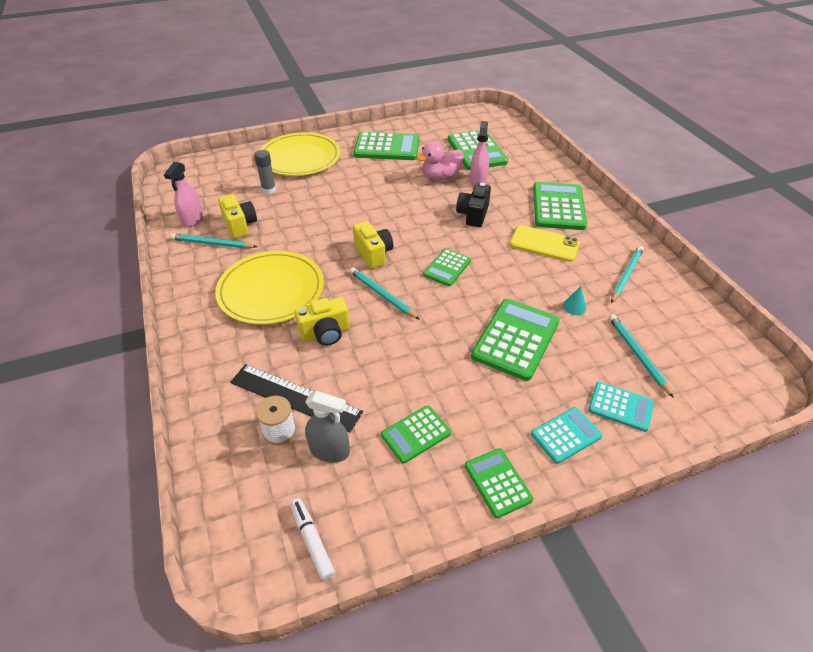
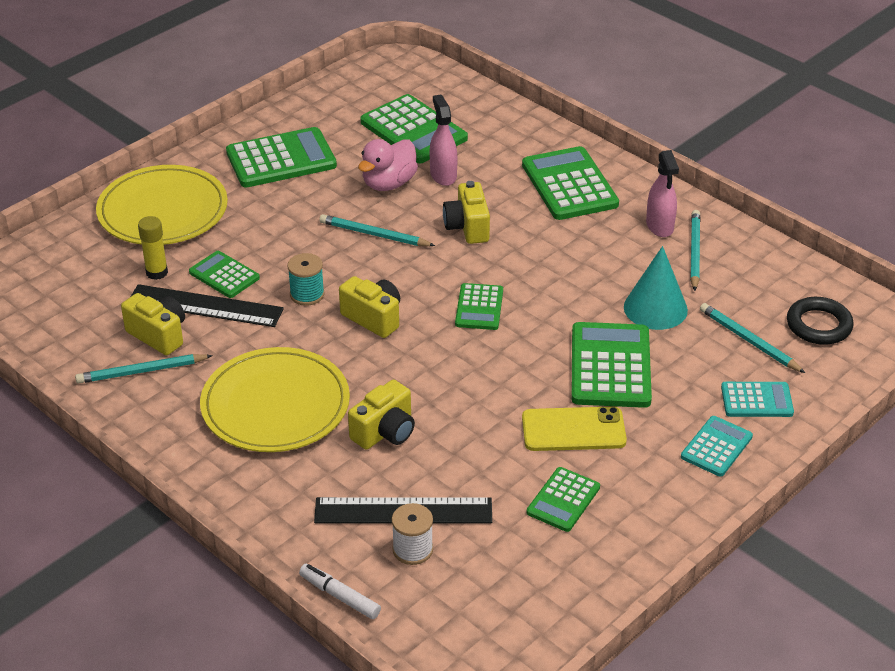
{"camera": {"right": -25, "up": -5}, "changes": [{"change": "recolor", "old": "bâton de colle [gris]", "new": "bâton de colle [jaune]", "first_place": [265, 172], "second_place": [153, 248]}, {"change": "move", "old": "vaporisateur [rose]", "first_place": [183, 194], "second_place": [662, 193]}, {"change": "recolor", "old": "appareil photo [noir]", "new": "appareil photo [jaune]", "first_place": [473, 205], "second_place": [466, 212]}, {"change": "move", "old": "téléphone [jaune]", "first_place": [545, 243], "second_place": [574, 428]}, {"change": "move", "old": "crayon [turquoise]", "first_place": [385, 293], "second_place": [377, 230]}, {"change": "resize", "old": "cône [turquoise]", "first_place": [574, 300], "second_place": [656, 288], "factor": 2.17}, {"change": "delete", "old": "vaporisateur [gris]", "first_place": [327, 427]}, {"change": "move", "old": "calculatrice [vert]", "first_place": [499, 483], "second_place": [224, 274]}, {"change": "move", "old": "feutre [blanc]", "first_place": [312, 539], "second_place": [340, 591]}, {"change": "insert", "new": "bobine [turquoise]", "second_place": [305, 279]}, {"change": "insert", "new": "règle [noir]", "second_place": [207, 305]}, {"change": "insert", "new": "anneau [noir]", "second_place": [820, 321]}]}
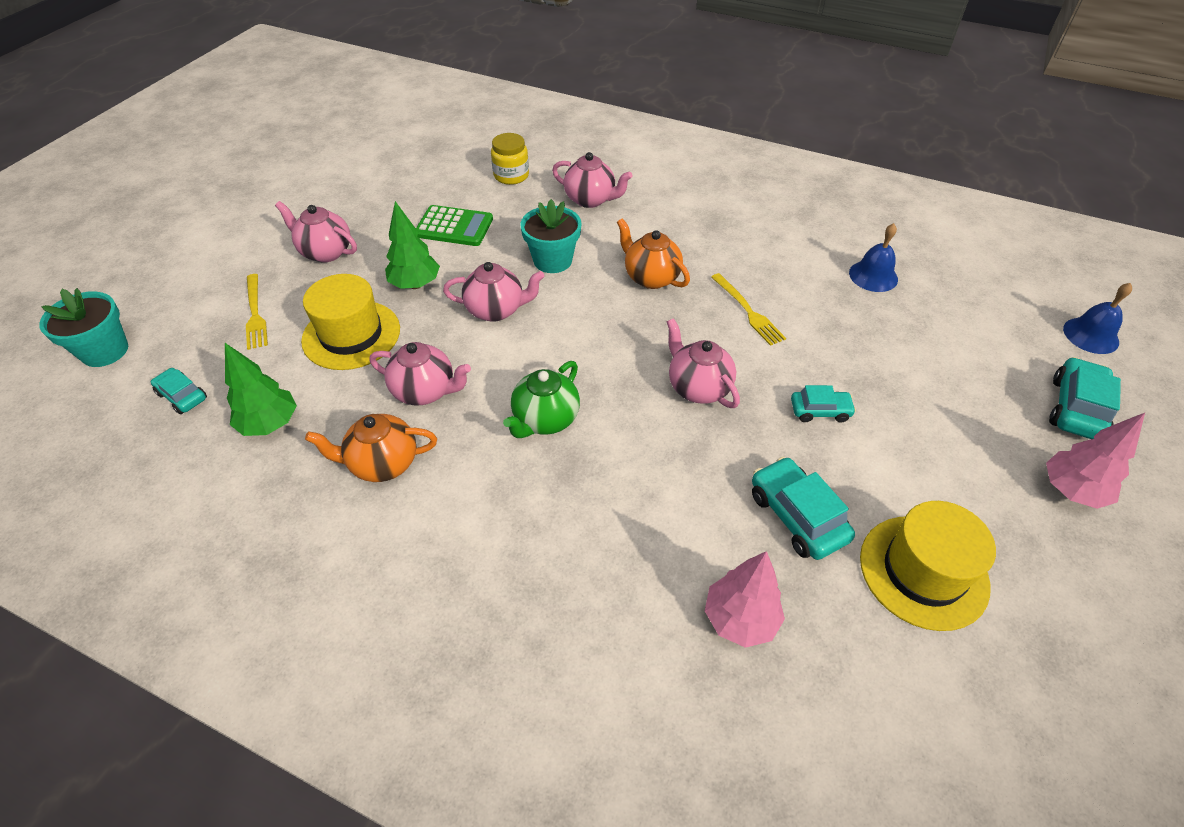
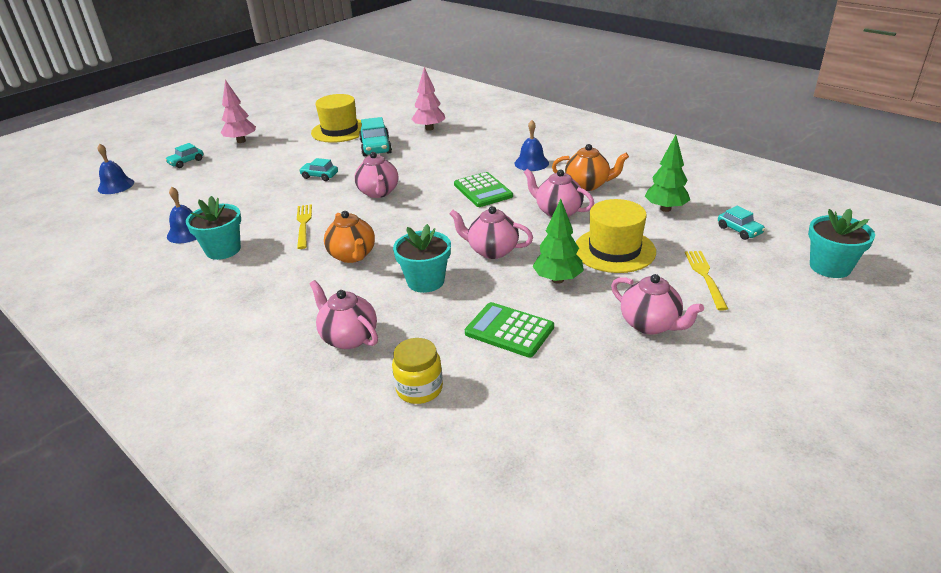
{"camera": {"right": -160, "up": -15}, "changes": [{"change": "resize", "old": "voiture [turquoise]", "first_place": [1085, 398], "second_place": [184, 155], "factor": 0.62}, {"change": "replace", "old": "théière [vert]", "new": "calculatrice [vert]", "first_place": [541, 399], "second_place": [483, 189]}, {"change": "insert", "new": "cloche [bleu]", "second_place": [532, 145]}, {"change": "insert", "new": "pot de fleurs [turquoise]", "second_place": [213, 228]}]}
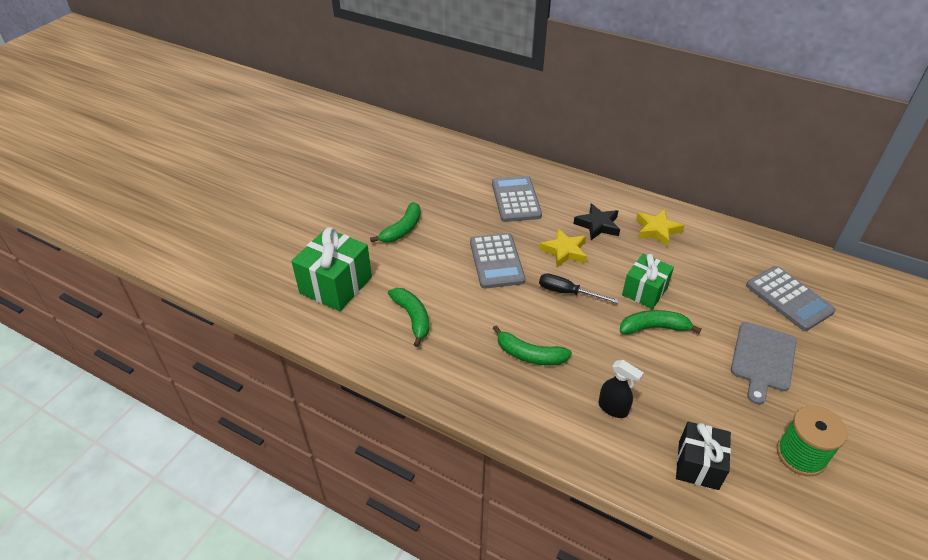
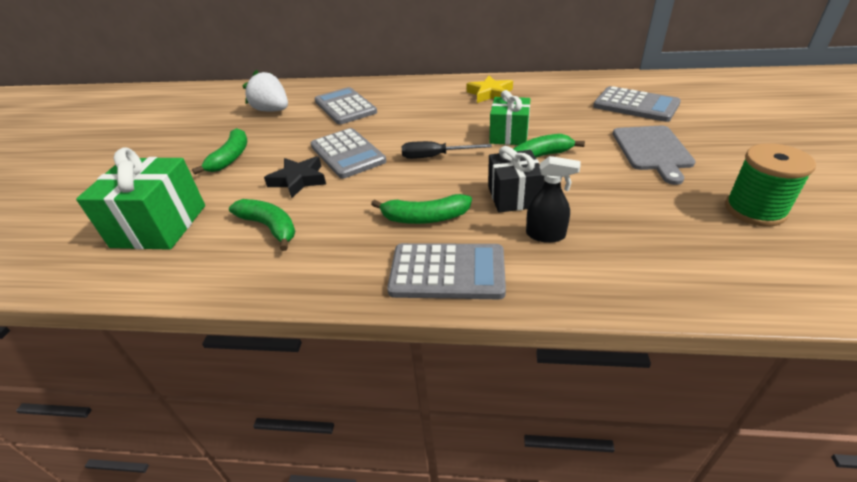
{"camera": {"right": -20, "up": -5}, "changes": [{"change": "move", "old": "étoile [noir]", "first_place": [596, 221], "second_place": [295, 177]}, {"change": "delete", "old": "étoile [jaune]", "first_place": [563, 247]}, {"change": "move", "old": "cadeau [noir]", "first_place": [703, 456], "second_place": [516, 179]}, {"change": "insert", "new": "fraise [blanc]", "second_place": [265, 91]}, {"change": "insert", "new": "calculatrice [gris]", "second_place": [446, 271]}]}
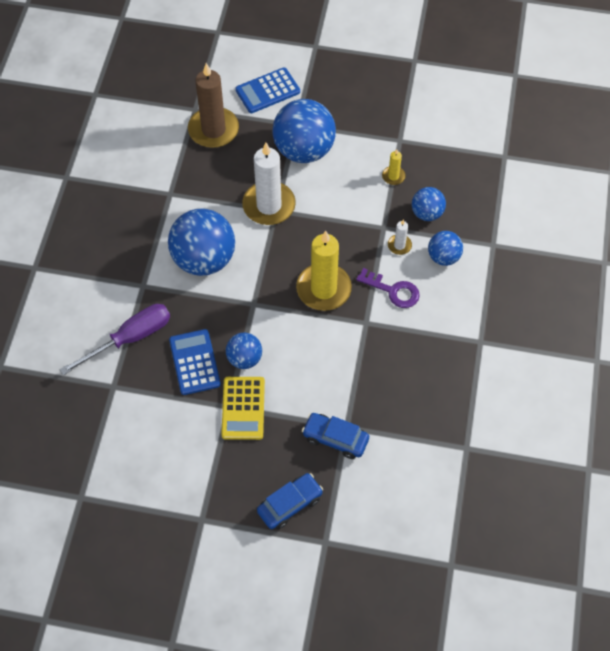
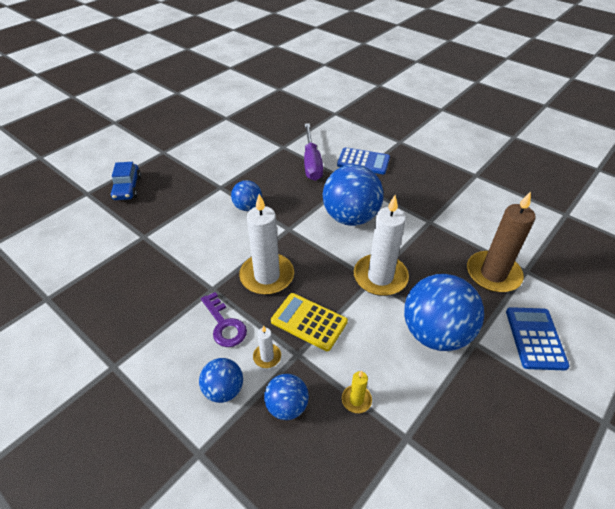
{"camera": {"right": 120, "up": -15}, "changes": [{"change": "recolor", "old": "bougie [jaune]", "new": "bougie [blanc]", "first_place": [324, 271], "second_place": [266, 244]}, {"change": "rotate", "old": "clé [violet]", "first_place": [388, 288], "second_place": [224, 319], "degrees": -90}, {"change": "move", "old": "calculatrice [bleu]", "first_place": [195, 362], "second_place": [363, 160]}, {"change": "move", "old": "calculatrice [jaune]", "first_place": [243, 408], "second_place": [309, 322]}, {"change": "delete", "old": "voiture [bleu]", "first_place": [335, 436]}]}
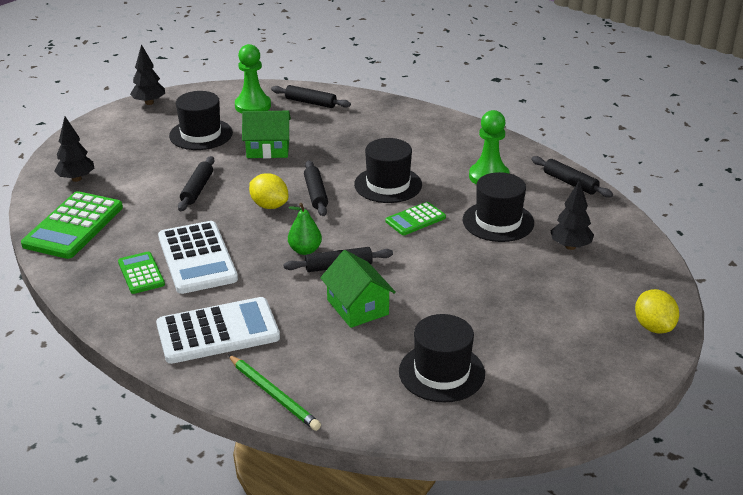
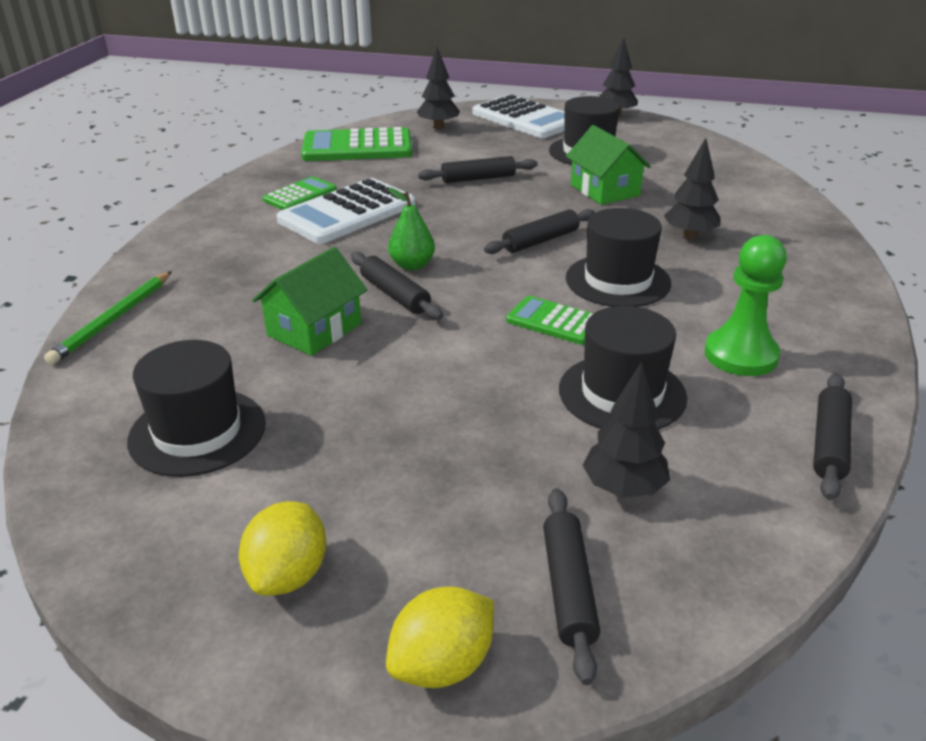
{"camera": {"right": 65, "up": 0}, "changes": [{"change": "delete", "old": "pion [vert]", "first_place": [253, 78]}, {"change": "move", "old": "rouleau à pâtisserie [noir]", "first_place": [311, 96], "second_place": [571, 586]}, {"change": "move", "old": "citron [jaune]", "first_place": [268, 191], "second_place": [282, 548]}, {"change": "move", "old": "calculatrice [blanc]", "first_place": [218, 330], "second_place": [518, 116]}, {"change": "insert", "new": "arbre [noir]", "second_place": [692, 188]}]}
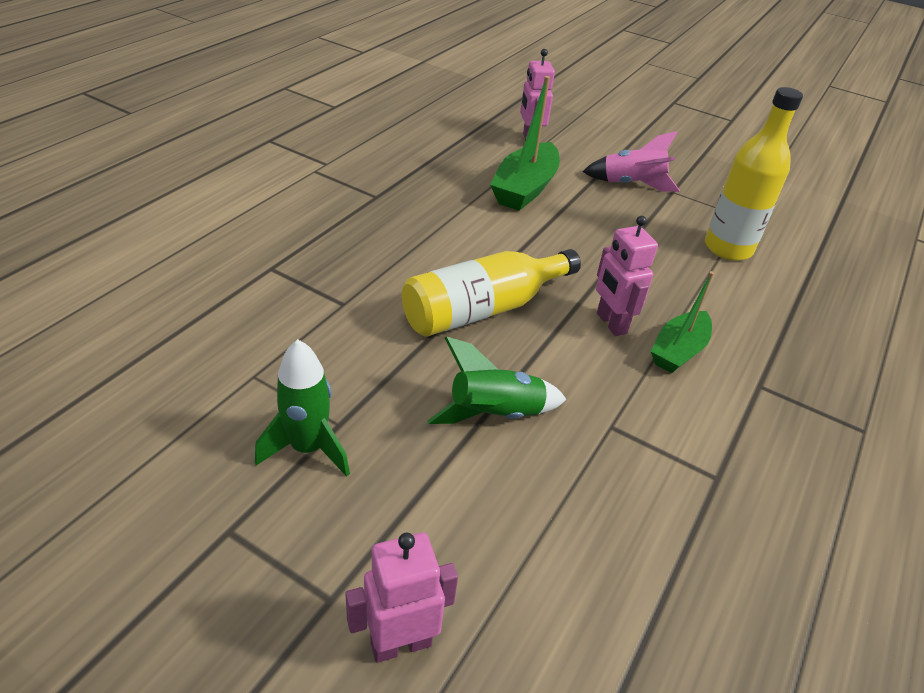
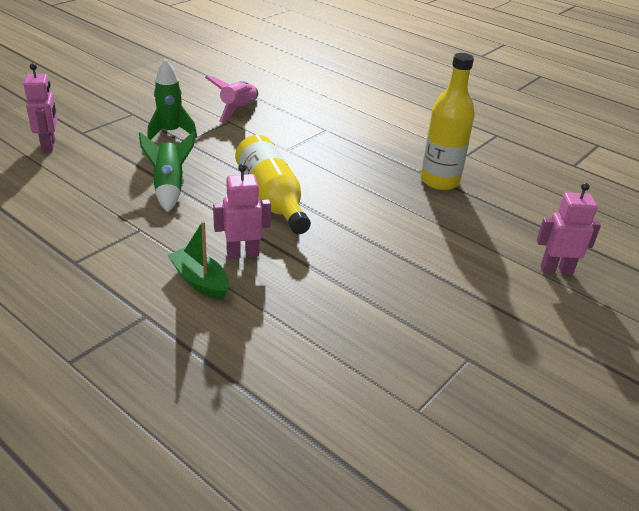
{"camera": {"right": 100, "up": -5}, "changes": [{"change": "delete", "old": "bateau [vert]", "first_place": [525, 143]}, {"change": "move", "old": "bouteille [jaune]", "first_place": [754, 174], "second_place": [448, 121]}, {"change": "move", "old": "fusée [rose]", "first_place": [631, 161], "second_place": [231, 99]}]}
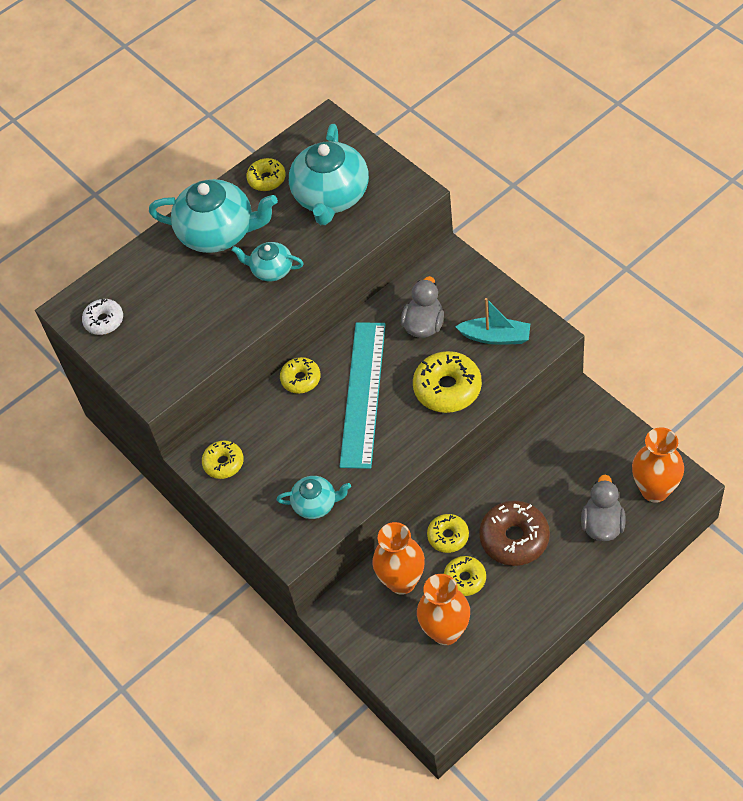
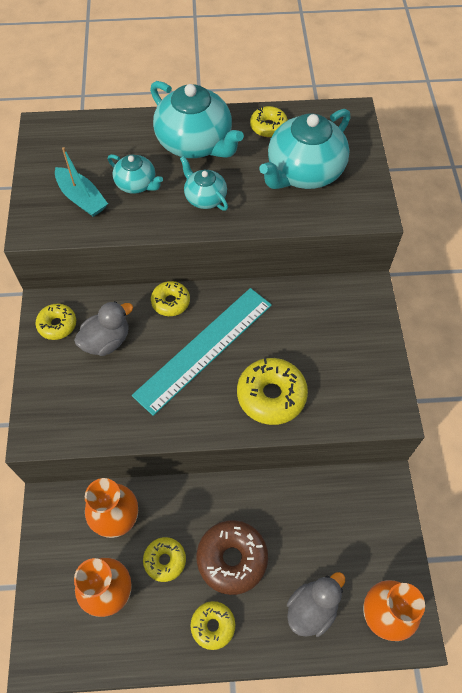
{"camera": {"right": 30, "up": 5}, "changes": [{"change": "move", "old": "canard [gris]", "first_place": [422, 307], "second_place": [103, 328]}, {"change": "move", "old": "bateau [turquoise]", "first_place": [492, 321], "second_place": [81, 182]}, {"change": "delete", "old": "beignet [blanc]", "first_place": [102, 317]}, {"change": "move", "old": "théière [turquoise]", "first_place": [314, 497], "second_place": [135, 174]}, {"change": "move", "old": "beignet [jaune]", "first_place": [448, 533], "second_place": [212, 625]}]}
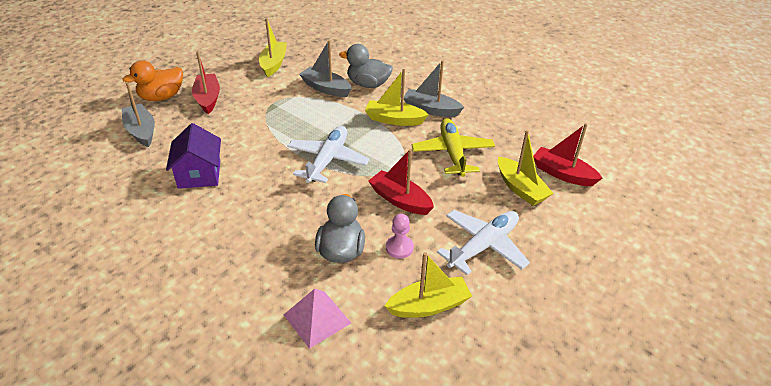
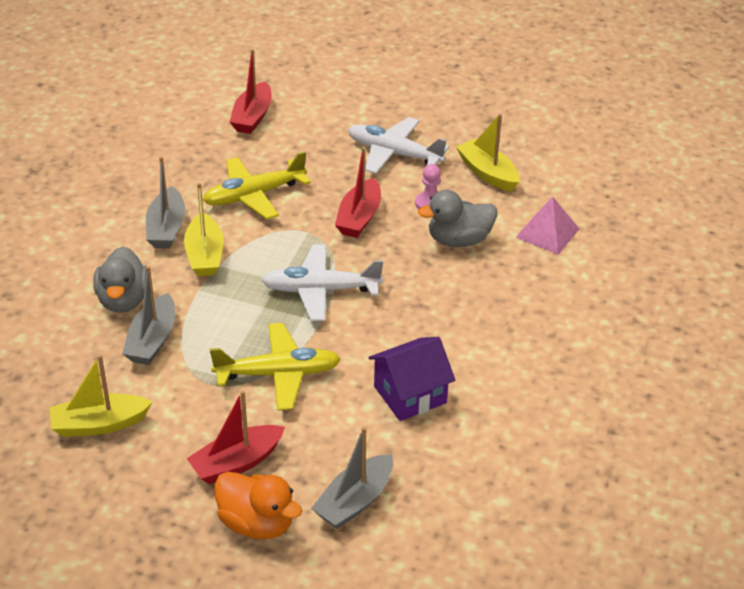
{"camera": {"right": -110, "up": 0}, "changes": [{"change": "delete", "old": "bateau [jaune]", "first_place": [526, 168]}, {"change": "insert", "new": "avion [jaune]", "second_place": [275, 366]}]}
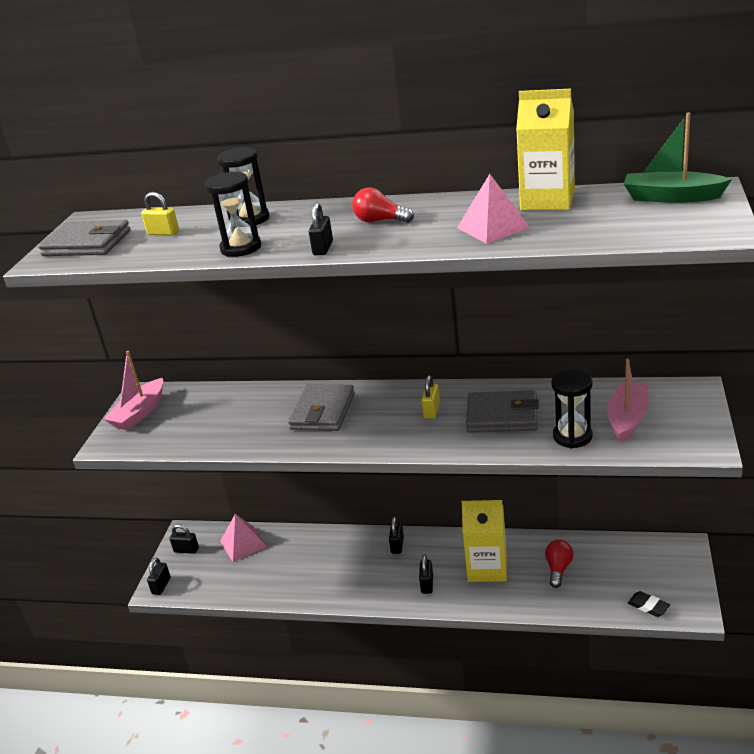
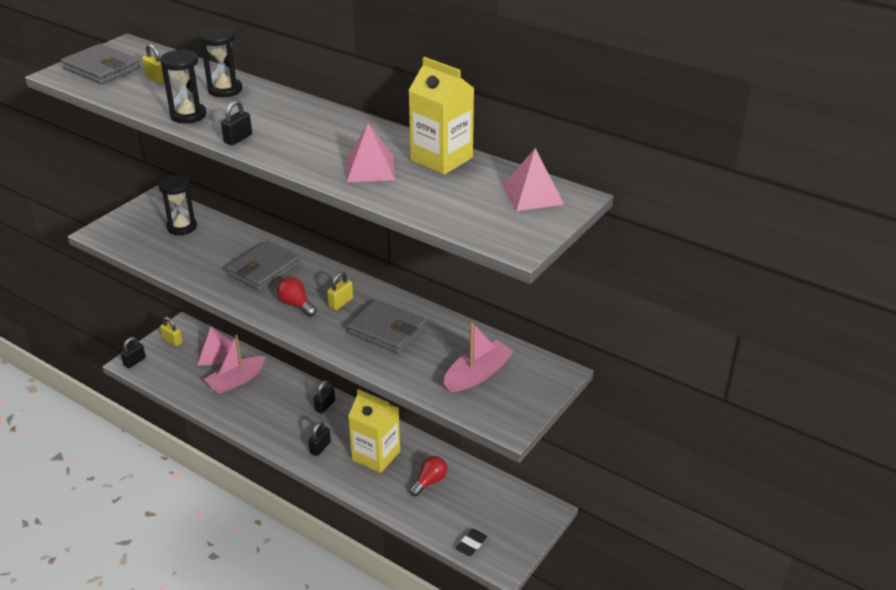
{"camera": {"right": 20, "up": 5}, "changes": [{"change": "replace", "old": "bateau [vert]", "new": "pyramide [rose]", "first_place": [678, 157], "second_place": [533, 179]}, {"change": "move", "old": "ampoule [rouge]", "first_place": [383, 205], "second_place": [297, 297]}, {"change": "move", "old": "bateau [rose]", "first_place": [133, 391], "second_place": [235, 364]}, {"change": "move", "old": "sablier [noir]", "first_place": [572, 409], "second_place": [177, 205]}, {"change": "recolor", "old": "cadenas [noir]", "new": "cadenas [jaune]", "first_place": [184, 539], "second_place": [171, 331]}, {"change": "rotate", "old": "gomme [noir]", "first_place": [649, 604], "second_place": [471, 542], "degrees": 60}]}
